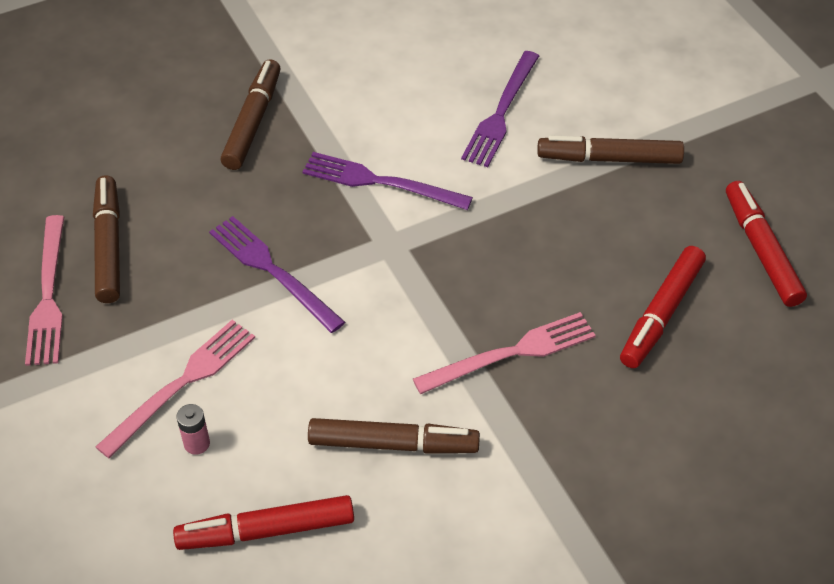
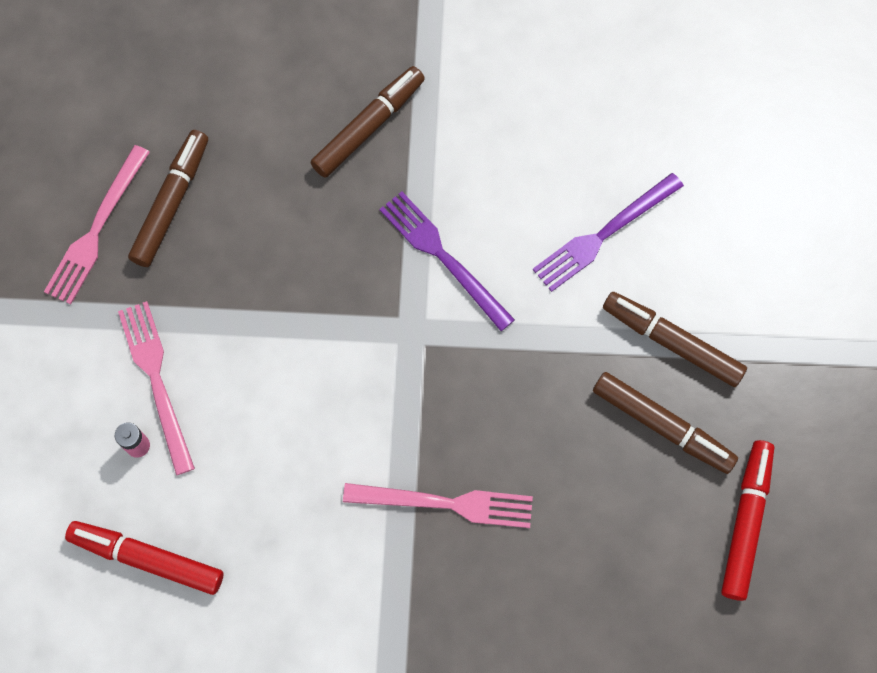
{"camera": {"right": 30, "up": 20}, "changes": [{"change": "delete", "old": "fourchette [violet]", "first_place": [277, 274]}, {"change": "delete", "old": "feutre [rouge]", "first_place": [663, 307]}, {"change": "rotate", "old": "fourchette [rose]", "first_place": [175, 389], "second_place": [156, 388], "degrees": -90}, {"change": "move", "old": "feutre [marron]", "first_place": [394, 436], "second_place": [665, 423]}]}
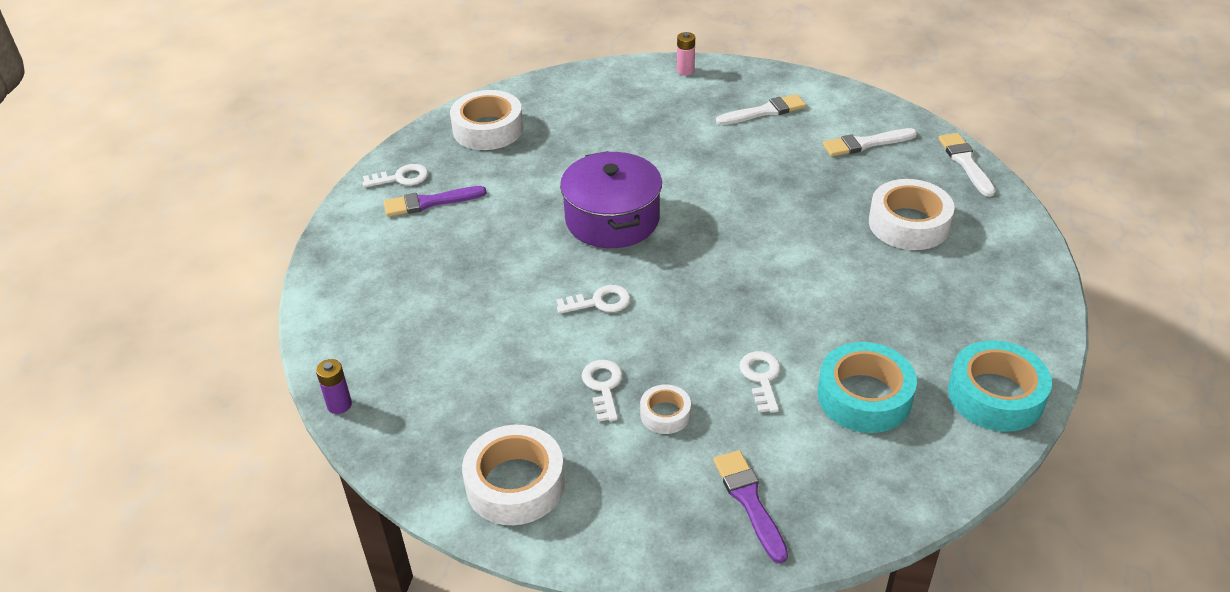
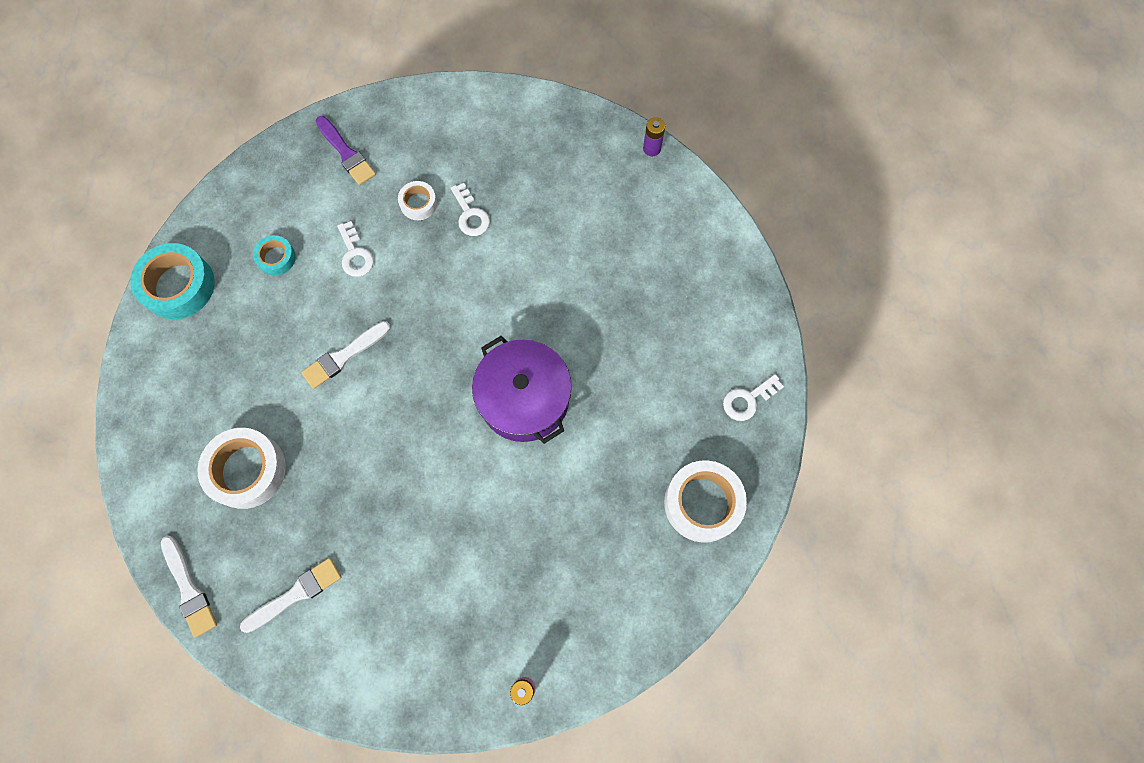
{"camera": {"right": 160, "up": 30}, "changes": [{"change": "move", "old": "pinceau [blanc]", "first_place": [761, 109], "second_place": [346, 355]}, {"change": "delete", "old": "pinceau [violet]", "first_place": [435, 201]}, {"change": "delete", "old": "clé [blanc]", "first_place": [593, 299]}, {"change": "resize", "old": "ruban adhésif [turquoise]", "first_place": [867, 387], "second_place": [274, 255], "factor": 0.54}, {"change": "delete", "old": "ruban adhésif [blanc]", "first_place": [513, 475]}]}
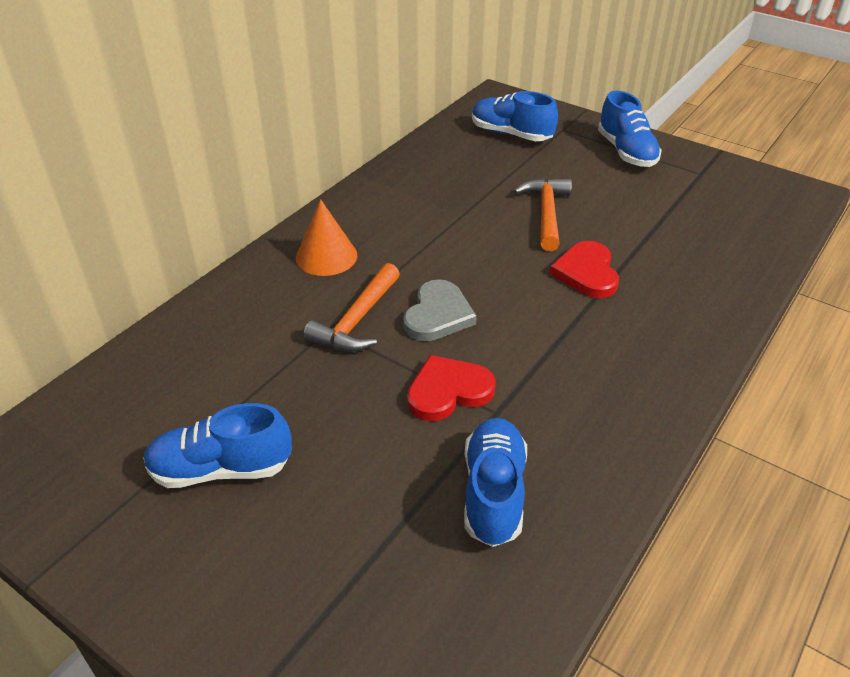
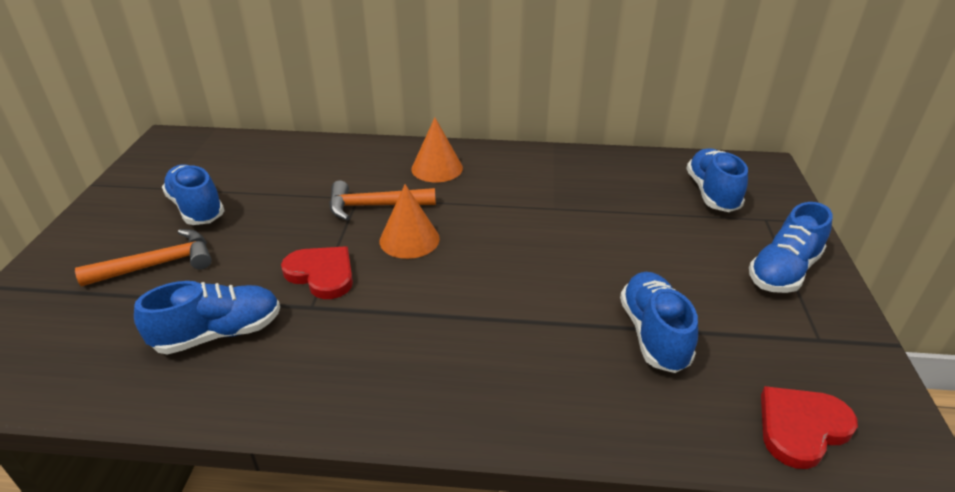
{"camera": {"right": 60, "up": -5}, "changes": [{"change": "move", "old": "marteau [orange]", "first_place": [543, 214], "second_place": [143, 257]}, {"change": "move", "old": "cœur [rouge]", "first_place": [584, 269], "second_place": [809, 427]}, {"change": "replace", "old": "cœur [gris]", "new": "cône [orange]", "first_place": [440, 310], "second_place": [410, 221]}, {"change": "insert", "new": "chaussure [bleu]", "second_place": [659, 322]}]}
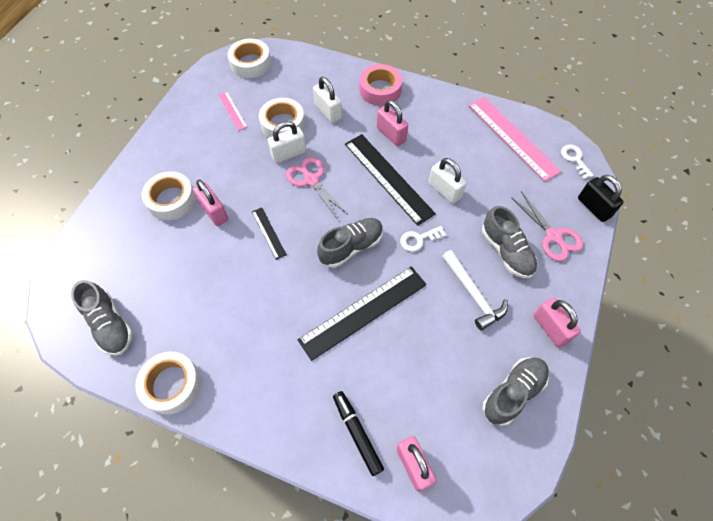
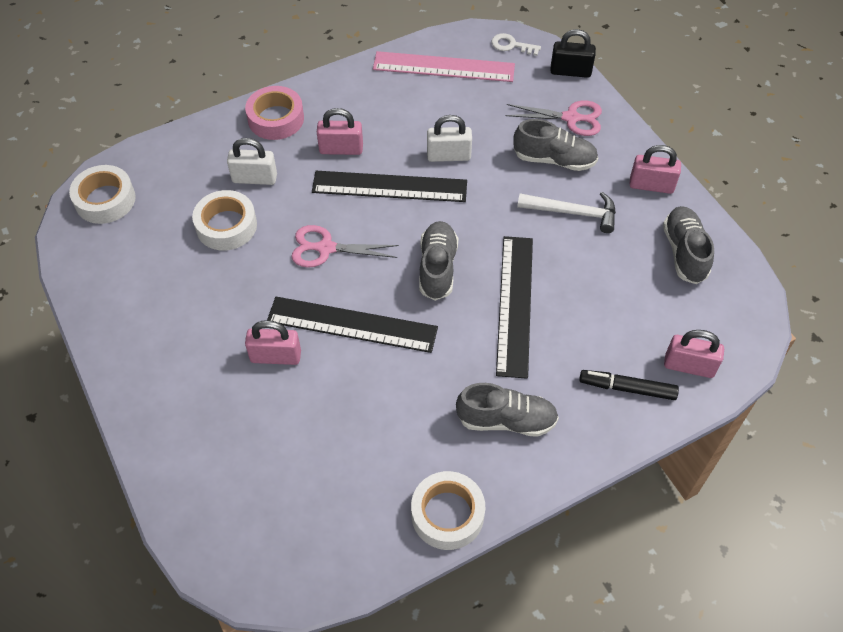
{"camera": {"right": -50, "up": -5}, "changes": [{"change": "delete", "old": "règle [rose]", "first_place": [232, 111]}, {"change": "delete", "old": "cadenas [blanc]", "first_place": [287, 142]}, {"change": "delete", "old": "ruban adhésif [blanc]", "first_place": [168, 195]}, {"change": "resize", "old": "règle [noir]", "first_place": [269, 233], "second_place": [352, 325], "factor": 2.07}, {"change": "delete", "old": "clé [blanc]", "first_place": [423, 239]}, {"change": "move", "old": "chaussure [gris]", "first_place": [102, 318], "second_place": [507, 410]}]}
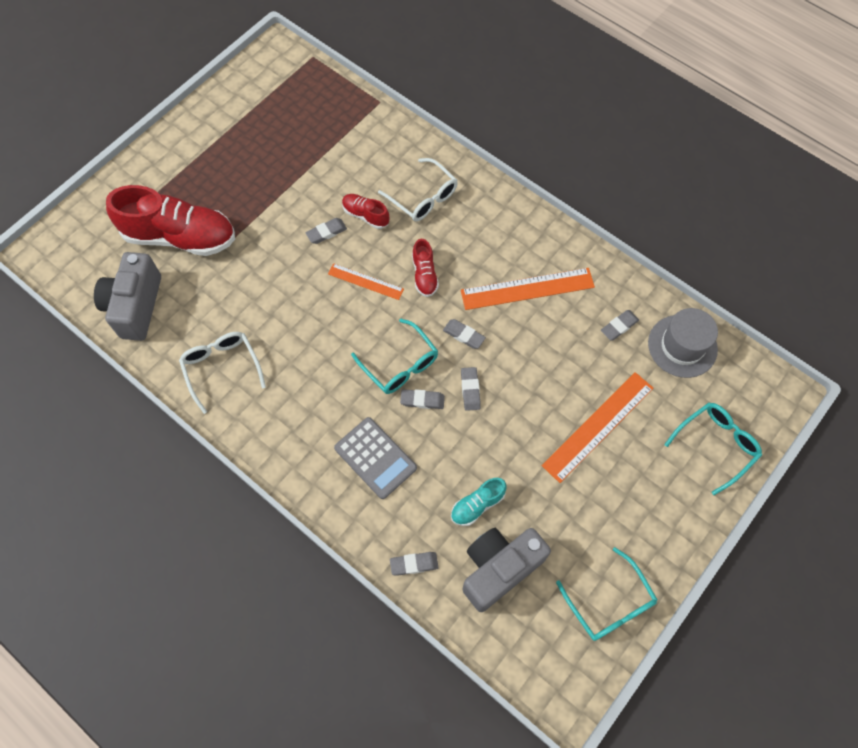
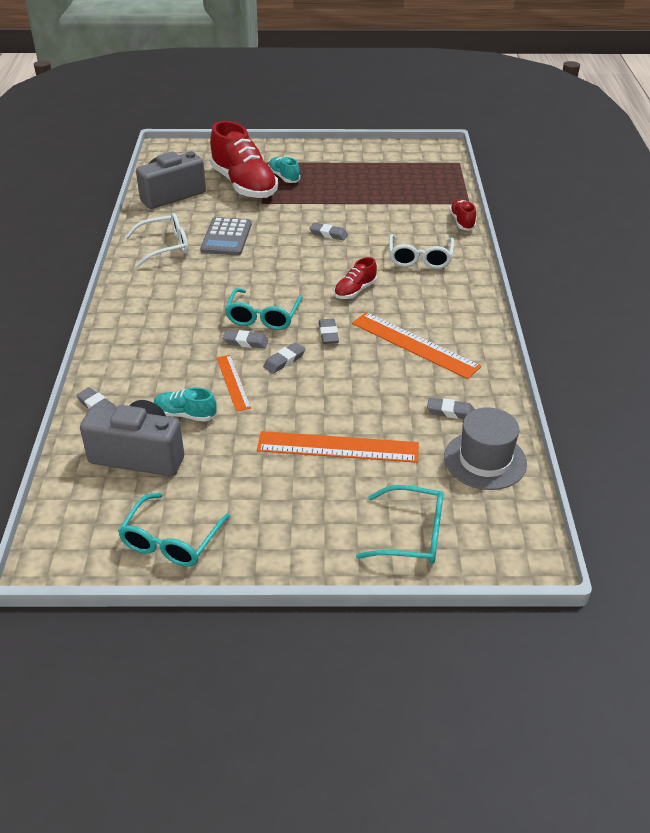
{"camera": {"right": 50, "up": -25}, "changes": [{"change": "move", "old": "chaussure [rouge]", "first_place": [365, 211], "second_place": [462, 215]}, {"change": "move", "old": "règle [orange]", "first_place": [366, 281], "second_place": [233, 383]}, {"change": "rotate", "old": "lunettes [blanc]", "first_place": [222, 373], "second_place": [156, 240], "degrees": 45}, {"change": "rotate", "old": "gomme [gris]", "first_place": [422, 399], "second_place": [246, 339], "degrees": -45}, {"change": "move", "old": "calculatrice [gris]", "first_place": [375, 458], "second_place": [226, 236]}, {"change": "insert", "new": "chaussure [turquoise]", "second_place": [284, 170]}]}
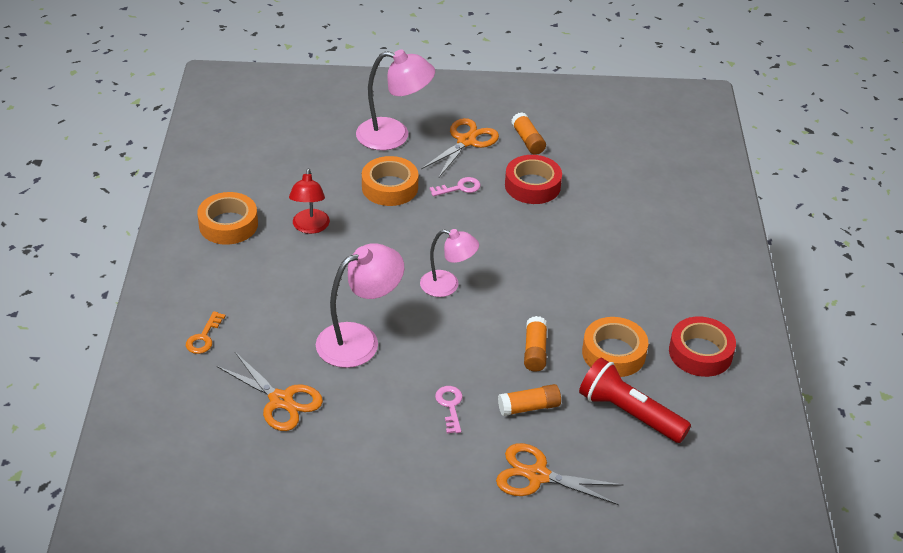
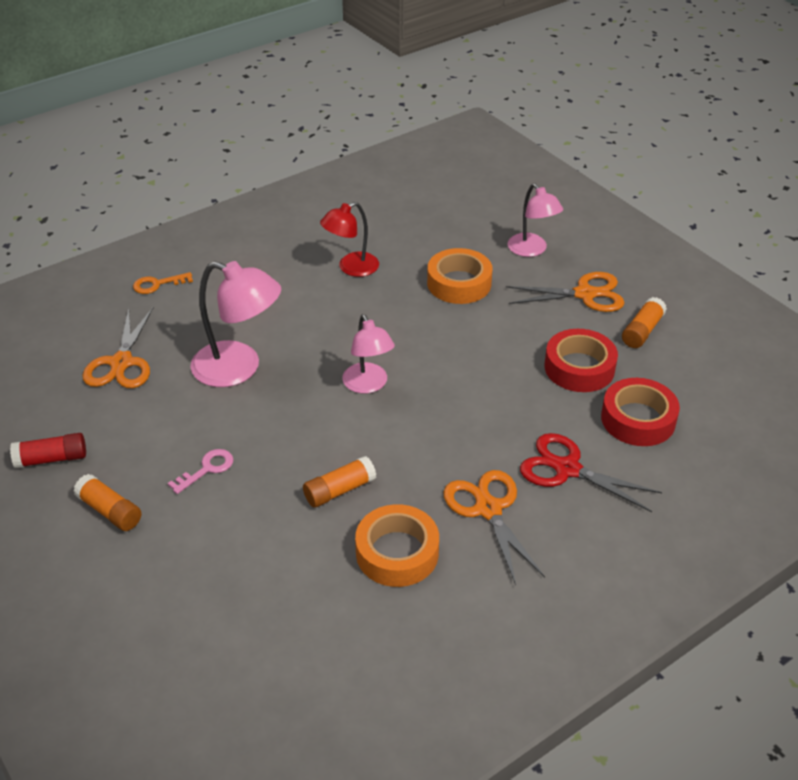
{"camera": {"right": 55, "up": 0}, "changes": [{"change": "resize", "old": "lampe [rose]", "first_place": [395, 99], "second_place": [535, 220], "factor": 0.65}, {"change": "delete", "old": "clé [rose]", "first_place": [455, 186]}, {"change": "delete", "old": "ruban adhésif [orange]", "first_place": [227, 218]}, {"change": "move", "old": "ruban adhésif [rouge]", "first_place": [702, 347], "second_place": [640, 412]}, {"change": "delete", "old": "lampe de poche [rouge]", "first_place": [635, 400]}, {"change": "move", "old": "bâton de colle [orange]", "first_place": [529, 400], "second_place": [107, 502]}, {"change": "move", "old": "ciseaux [orange]", "first_place": [559, 474], "second_place": [494, 527]}, {"change": "insert", "new": "bâton de colle [rouge]", "second_place": [48, 450]}, {"change": "insert", "new": "ciseaux [rouge]", "second_place": [591, 472]}]}
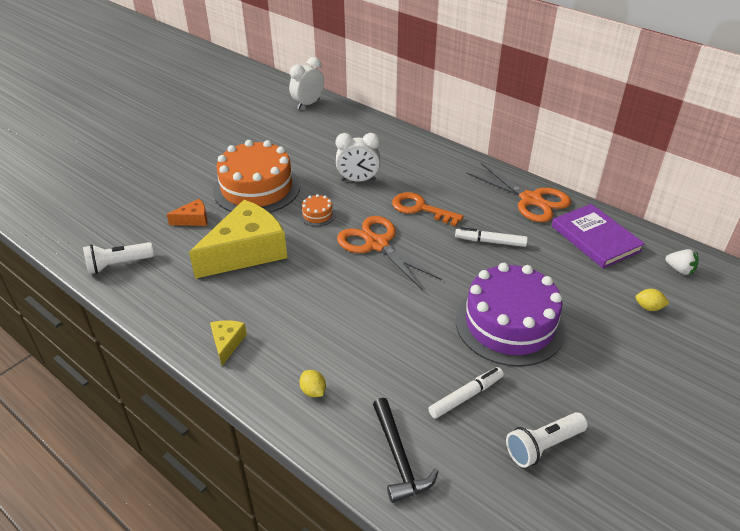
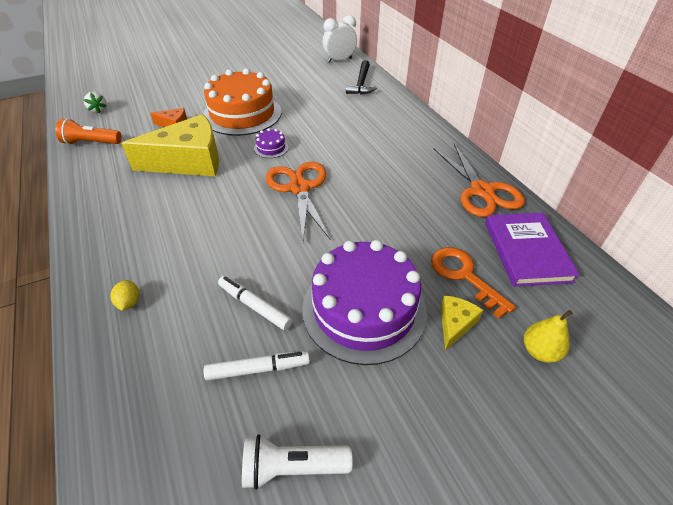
{"camera": {"right": 25, "up": 5}, "changes": [{"change": "delete", "old": "réveil [blanc]", "first_place": [358, 157]}, {"change": "move", "old": "clé [orange]", "first_place": [427, 209], "second_place": [473, 282]}, {"change": "recolor", "old": "gâteau [orange]", "new": "gâteau [violet]", "first_place": [317, 210], "second_place": [271, 143]}, {"change": "move", "old": "feutre [blanc]", "first_place": [491, 237], "second_place": [255, 303]}, {"change": "recolor", "old": "lampe de poche [blanc]", "new": "lampe de poche [orange]", "first_place": [118, 258], "second_place": [89, 131]}, {"change": "move", "old": "fraise [blanc]", "first_place": [681, 262], "second_place": [95, 102]}, {"change": "replace", "old": "citron [jaune]", "new": "poire [jaune]", "first_place": [652, 300], "second_place": [548, 336]}, {"change": "move", "old": "fromage [jaune]", "first_place": [228, 343], "second_place": [462, 323]}, {"change": "move", "old": "marteau [noir]", "first_place": [406, 450], "second_place": [361, 77]}]}
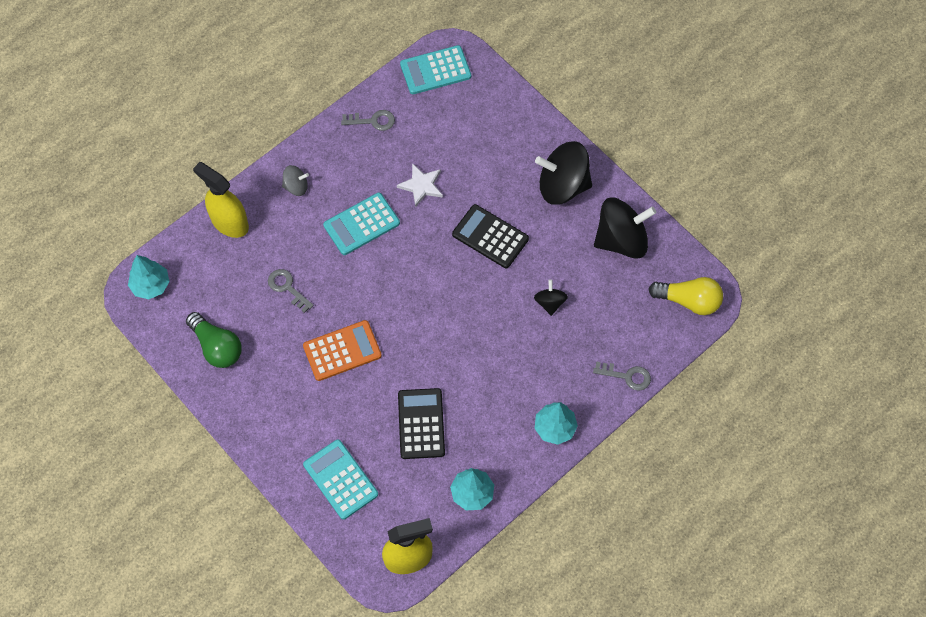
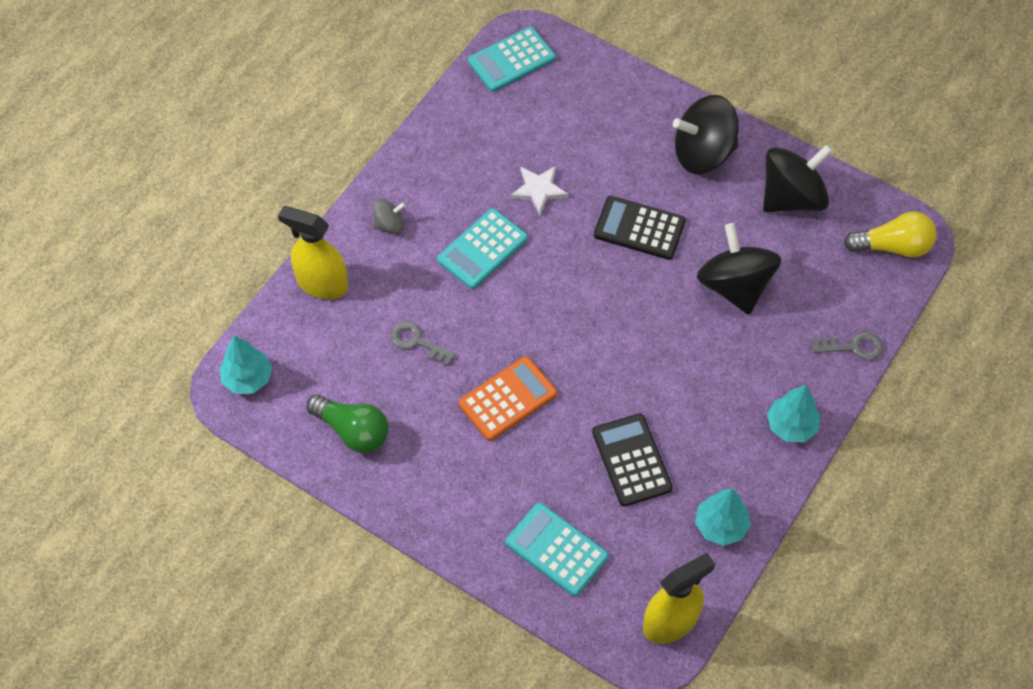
{"camera": {"right": -15, "up": -5}, "changes": [{"change": "delete", "old": "clé [gris]", "first_place": [368, 120]}, {"change": "resize", "old": "toupie [noir]", "first_place": [551, 297], "second_place": [739, 269], "factor": 2.05}]}
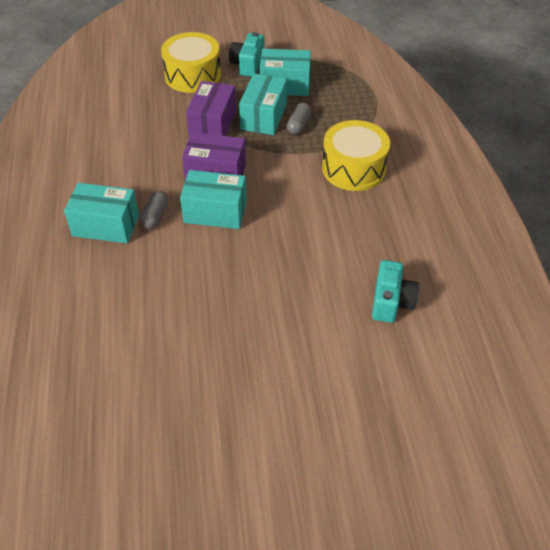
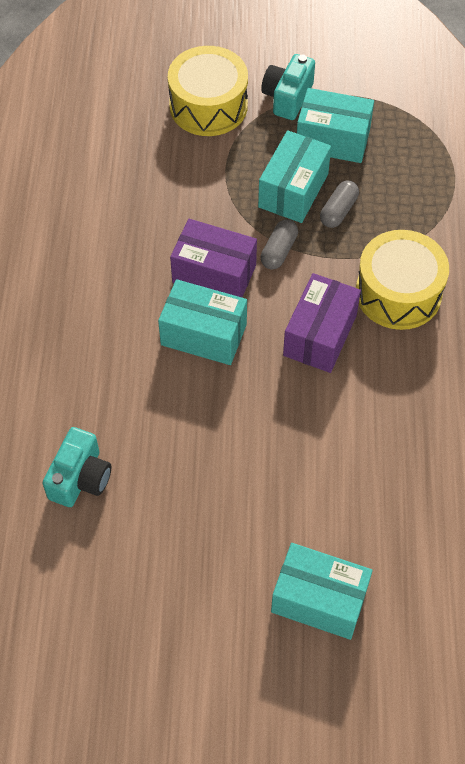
{"camera": {"right": 10, "up": 10}, "changes": [{"change": "move", "old": "boîte [violet]", "first_place": [211, 109], "second_place": [322, 323]}, {"change": "move", "old": "boîte [turquoise]", "first_place": [101, 213], "second_place": [322, 591]}, {"change": "move", "old": "gélule [gris]", "first_place": [154, 210], "second_place": [279, 244]}, {"change": "move", "old": "appareil photo [turquoise]", "first_place": [395, 291], "second_place": [76, 467]}]}
